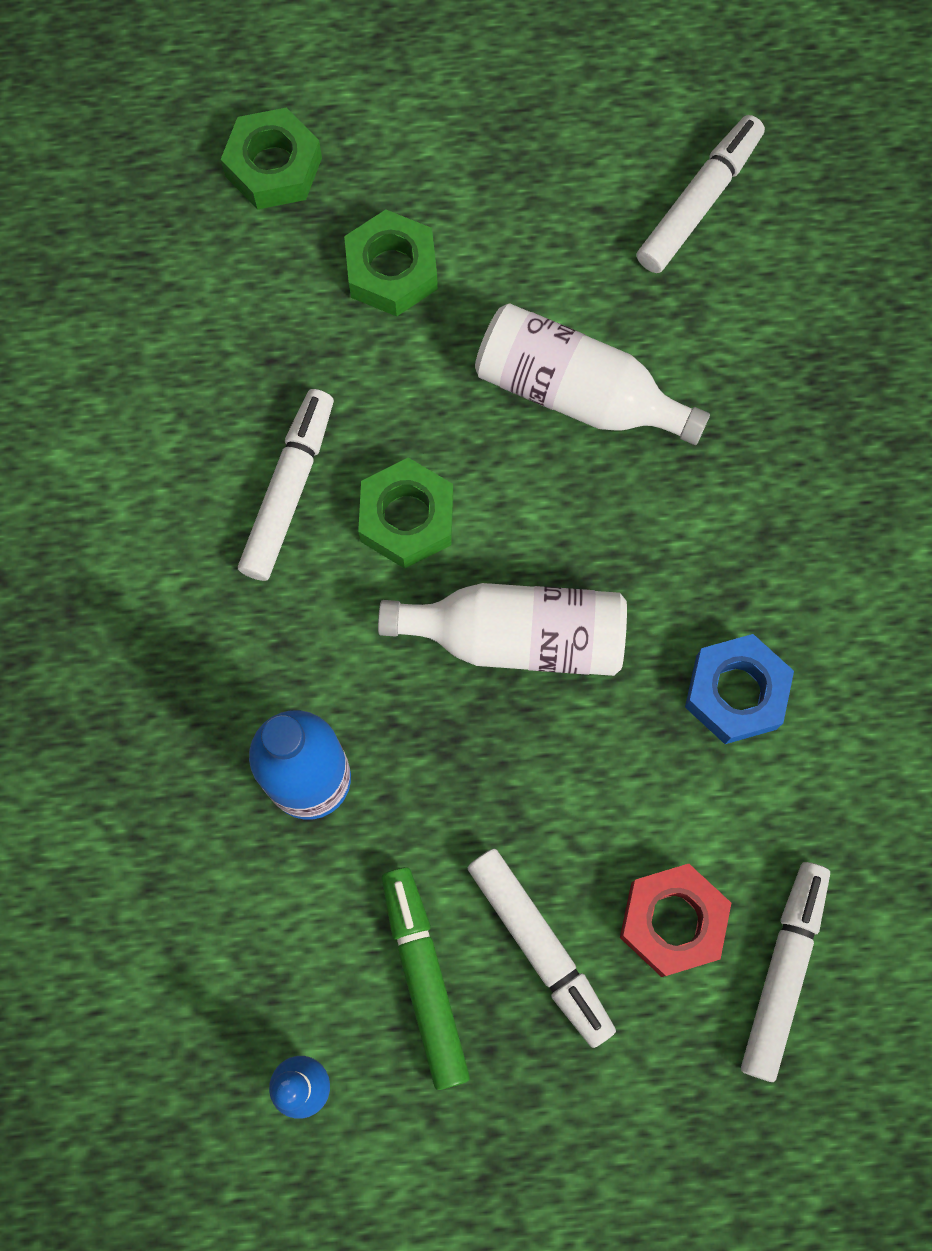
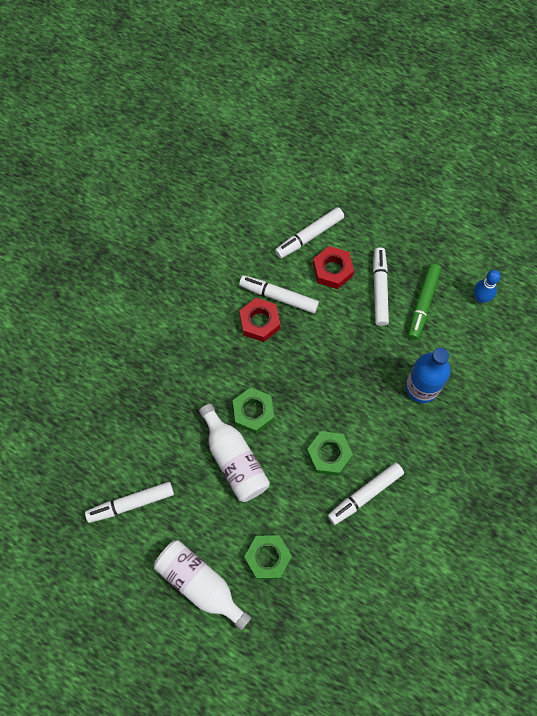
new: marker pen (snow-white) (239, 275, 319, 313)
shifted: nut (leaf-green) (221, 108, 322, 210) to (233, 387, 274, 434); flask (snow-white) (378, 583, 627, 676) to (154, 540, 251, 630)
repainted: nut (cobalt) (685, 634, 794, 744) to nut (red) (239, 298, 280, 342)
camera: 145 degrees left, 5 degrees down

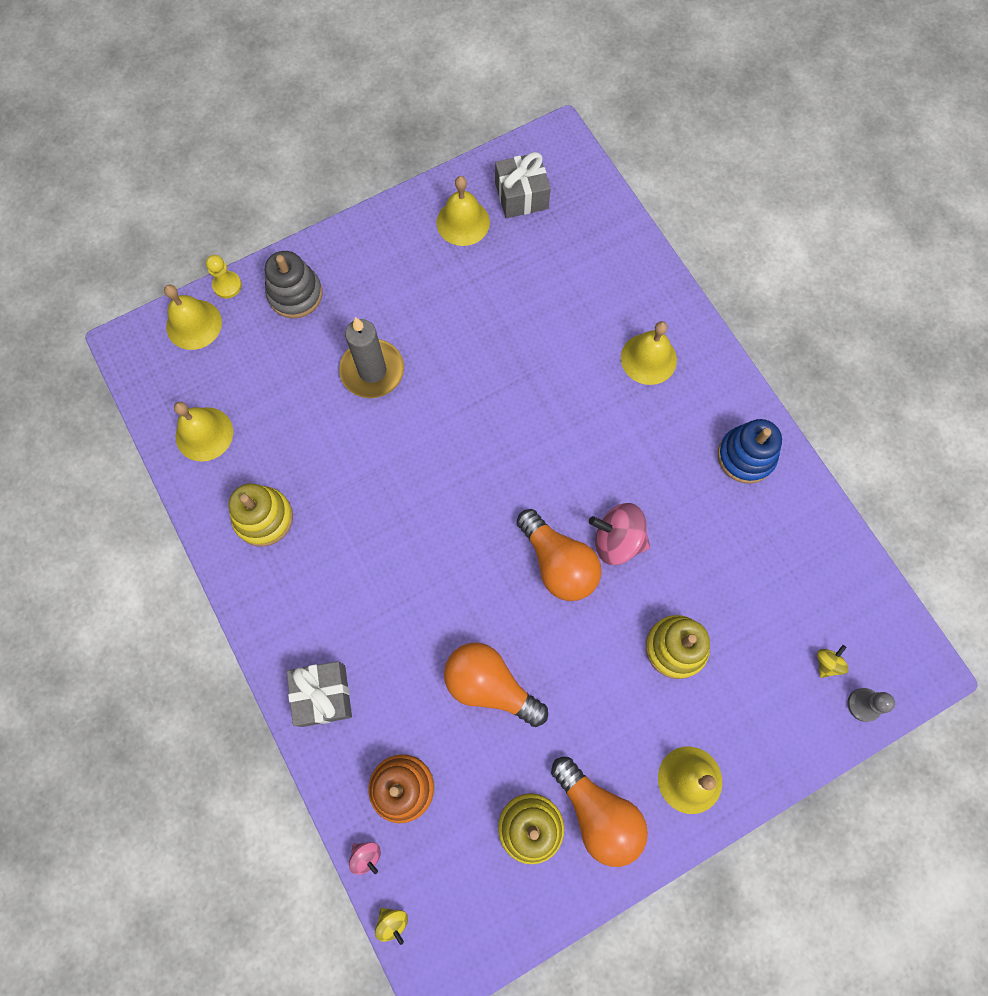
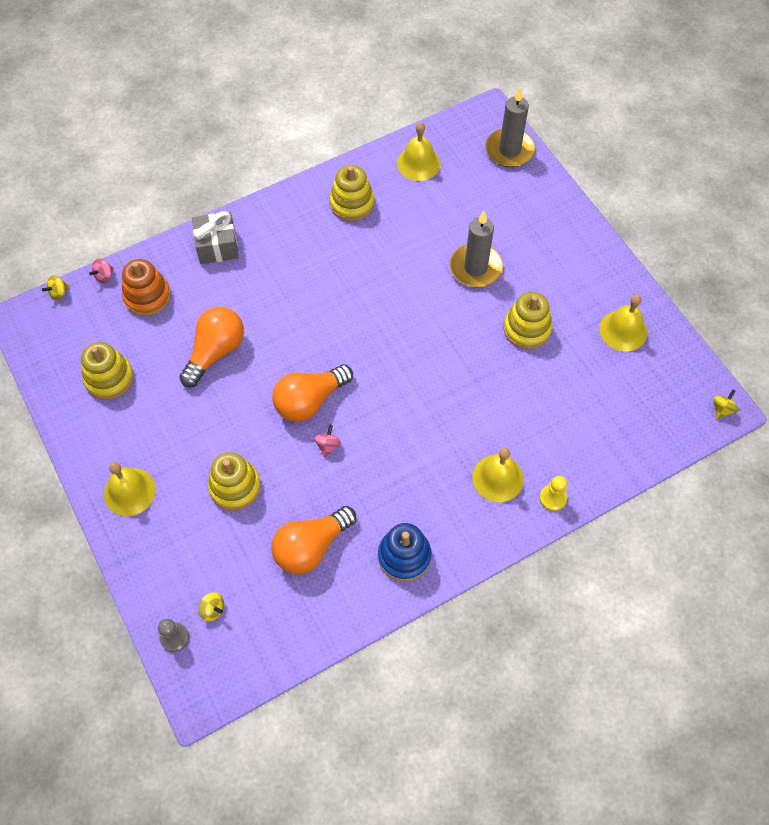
gone: ring stacker (ash-grey) (265, 251, 323, 318); present (ash-grey) (495, 152, 551, 218)
new: ring stacker (golden) (504, 292, 552, 349); spinning top (golden) (713, 390, 739, 419)
shifted: game pawn (golden) (206, 255, 242, 298) to (540, 476, 567, 511); light bulb (bright orange) (551, 757, 648, 867) to (271, 506, 356, 574)
swapped: hand bell (golden) (164, 285, 222, 350) to pillar candle (ash-grey) (485, 88, 535, 167)
scaled: spinning top (rose-pink) (589, 503, 650, 565) = (314, 425, 341, 458) x0.50
camera: 90 degrees right, 10 degrees down

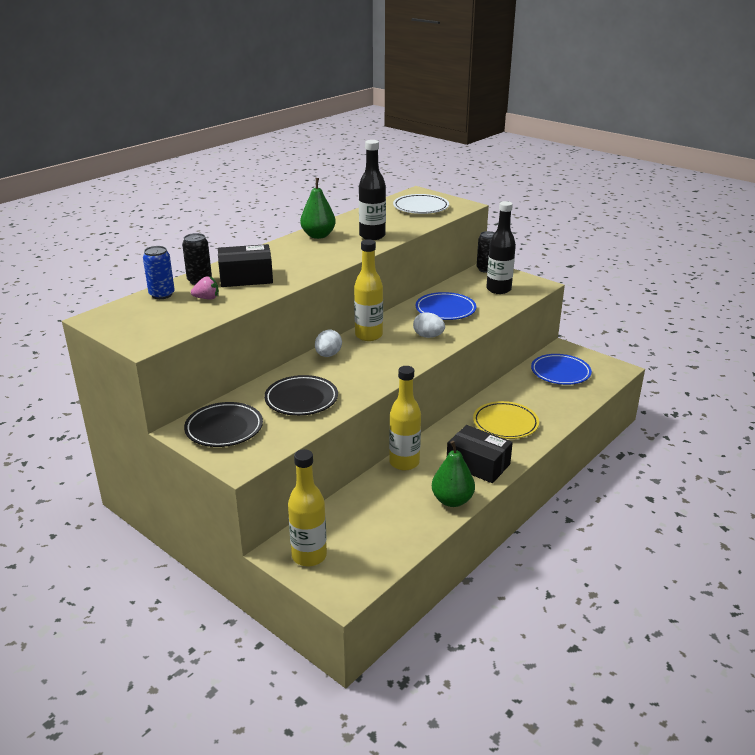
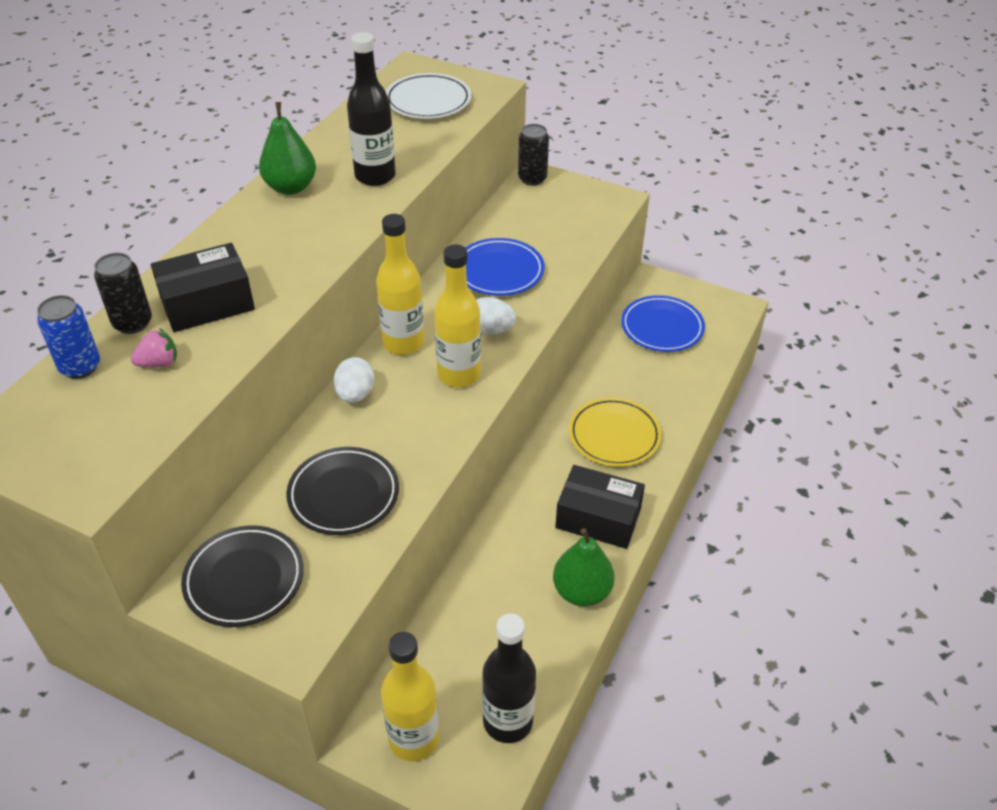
shifted: flask (golden) (389, 366, 421, 470) to (434, 244, 481, 387); flask (black) (486, 201, 516, 294) to (482, 613, 536, 743)
camera: 15 degrees left, 15 degrees up

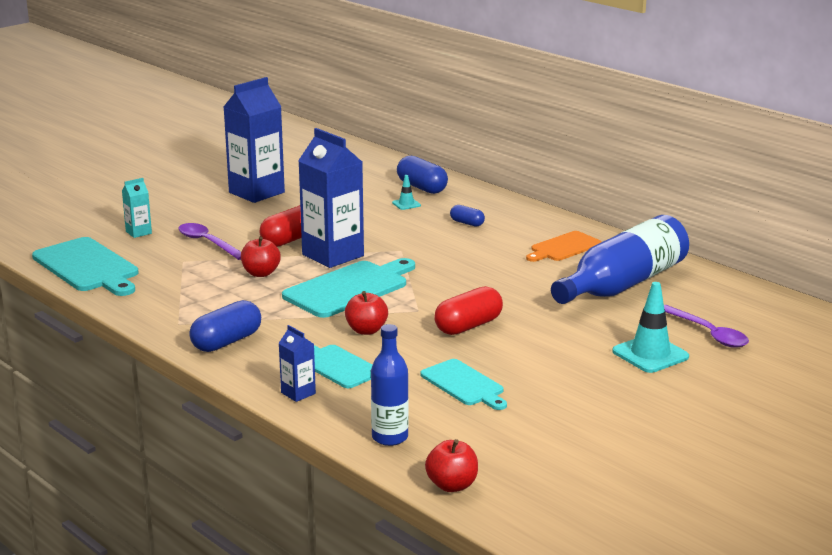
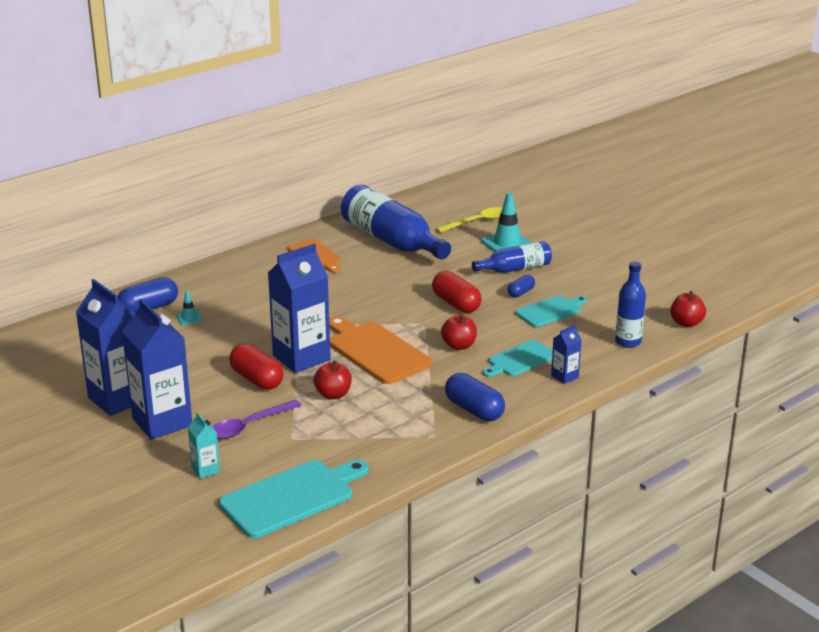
new: juice carton (cobalt) (122, 299, 192, 440); flask (cobalt) (472, 241, 552, 273)
shifted: capsule (cobalt) (450, 205, 485, 227) to (508, 275, 535, 298)
repainted: cutting board (turquoise) (282, 258, 415, 318) to cutting board (bright orange) (329, 316, 432, 384); teaspoon (violet) (664, 305, 749, 348) to teaspoon (golden) (436, 207, 502, 233)
camera: 85 degrees left, 5 degrees up

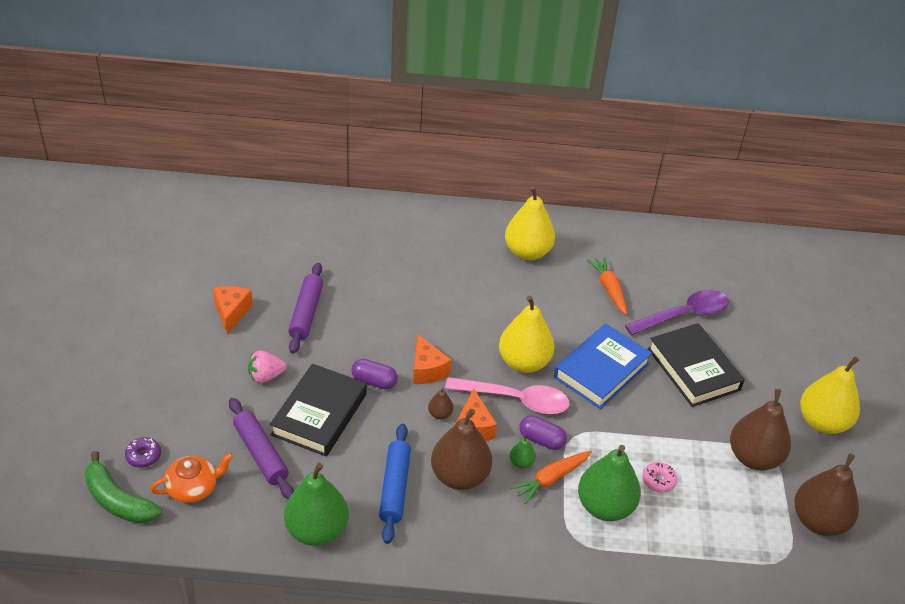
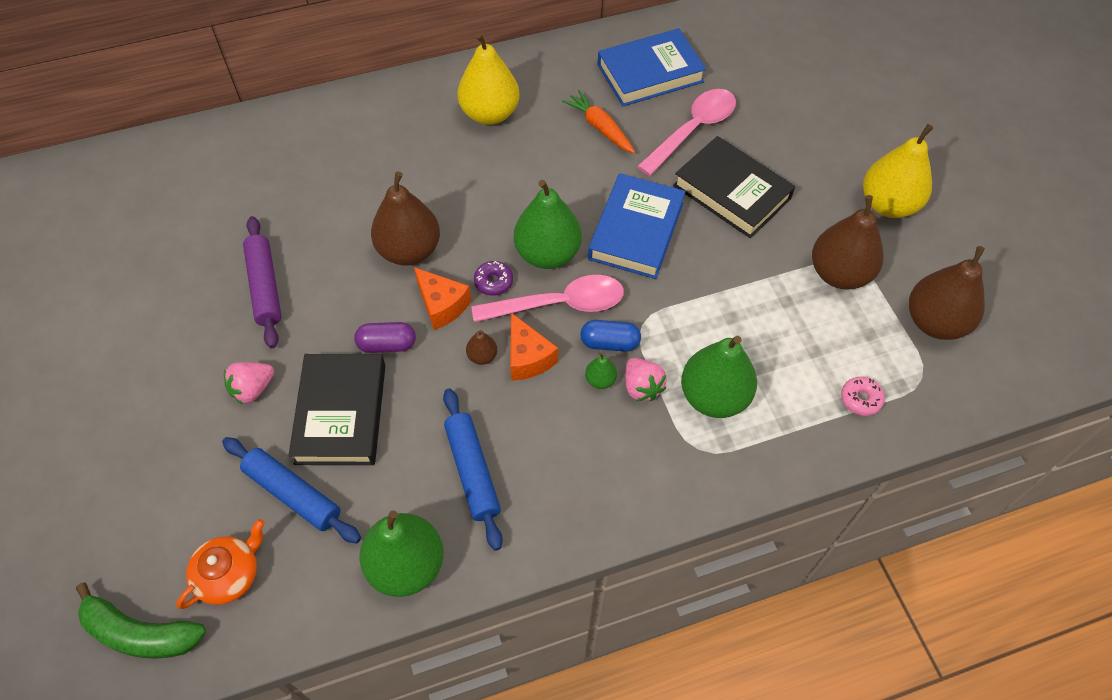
gone: cheese wedge (bright orange) (213, 286, 253, 335)
new: hardcover (cobalt) (597, 28, 707, 106)
shifted: doughnut (violet) (125, 437, 161, 468) to (474, 261, 513, 296); toy pear (brown) (431, 409, 492, 490) to (371, 172, 440, 265); doughnut (rose-pink) (642, 462, 677, 492) to (841, 377, 885, 416)
swapped: carrot (bright orange) (511, 451, 592, 504) to strawberry (rose-pink) (625, 358, 667, 401)
repainted: rolling pin (violet) (229, 398, 294, 499) to rolling pin (cobalt) (222, 437, 361, 543); toy pear (golden) (499, 296, 555, 373) to toy pear (leaf-green) (514, 180, 582, 269); capsule (violet) (519, 416, 567, 450) to capsule (cobalt) (580, 320, 641, 352); teaspoon (violet) (625, 290, 729, 335) to teaspoon (rose-pink) (637, 89, 736, 176)
camera: 20 degrees left, 15 degrees up

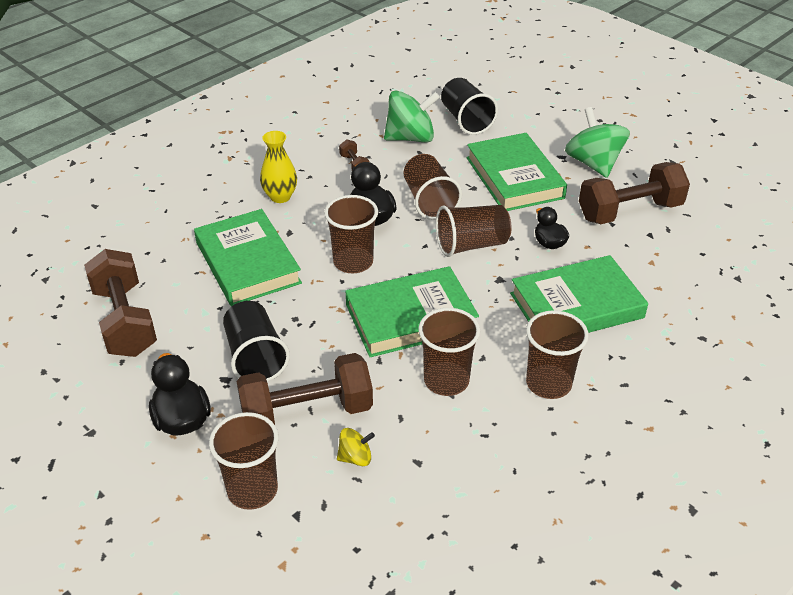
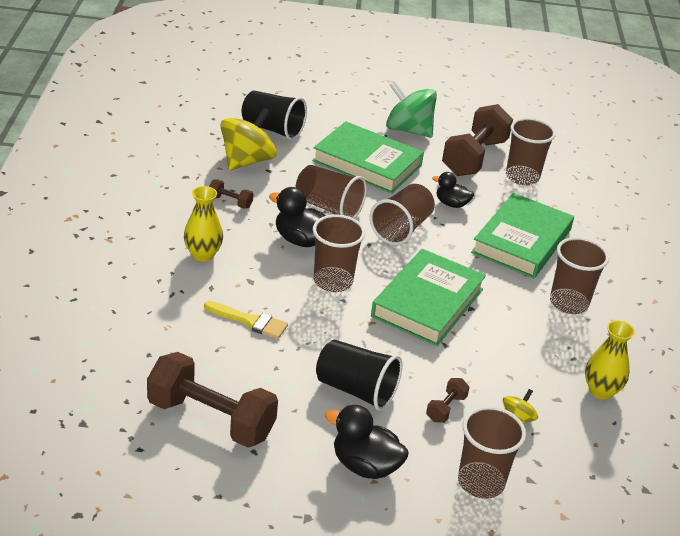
new: flower vase (golden) (585, 320, 635, 400)
shifted: beaker (brown) (418, 308, 480, 396) to (506, 118, 556, 185)
swapped: hardcover (leaf-green) (194, 209, 302, 306) to paintbrush (golden) (204, 301, 288, 339)
repainted: spinning top (leaf-green) (384, 91, 440, 143) to spinning top (golden) (220, 108, 277, 170)
scaled: dumbbell (brown) (237, 353, 373, 425) = (426, 378, 470, 423) x0.43
camera: 45 degrees left, 5 degrees down

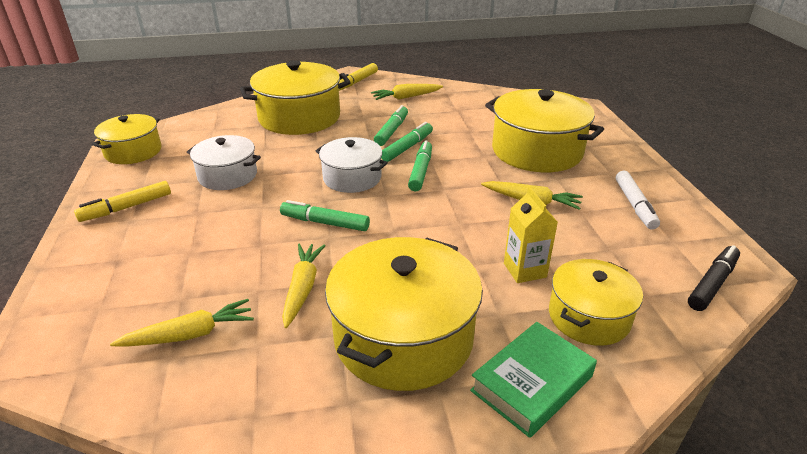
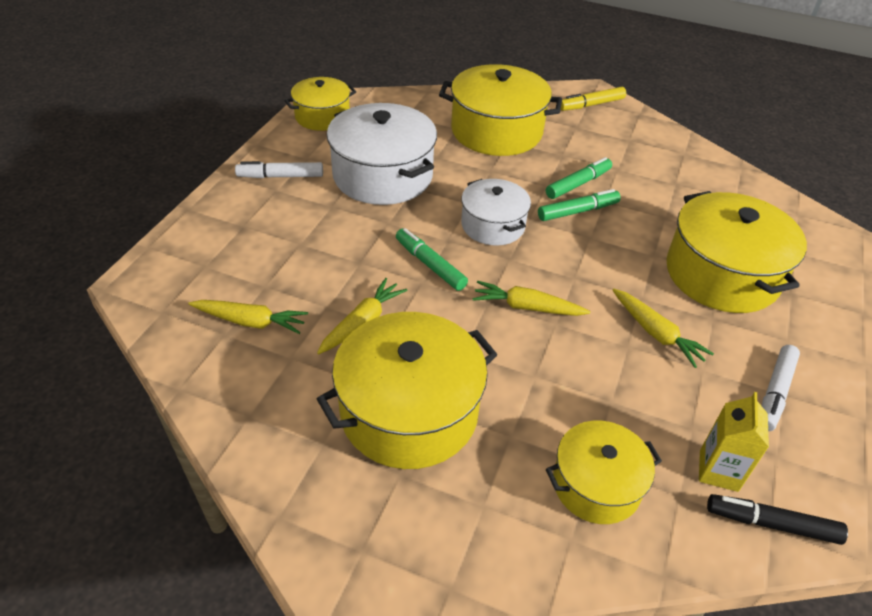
gone: marker pen (leaf-green) (408, 140, 432, 191); hardcover (leaf-green) (470, 322, 597, 438)
shifted: carrot (golden) (371, 84, 443, 100) to (472, 281, 590, 316); juice carton (golden) (504, 187, 558, 283) to (699, 392, 769, 492)
repainted: marker pen (golden) (74, 181, 171, 222) to marker pen (snow-white) (235, 161, 323, 178)
rotated: marker pen (black) (688, 245, 740, 311) = (707, 494, 848, 545) 150 degrees counterclockwise
scaled: cooking pot (snow-white) (187, 135, 261, 190) = (327, 103, 437, 205) x1.66
camera: 30 degrees right, 10 degrees up

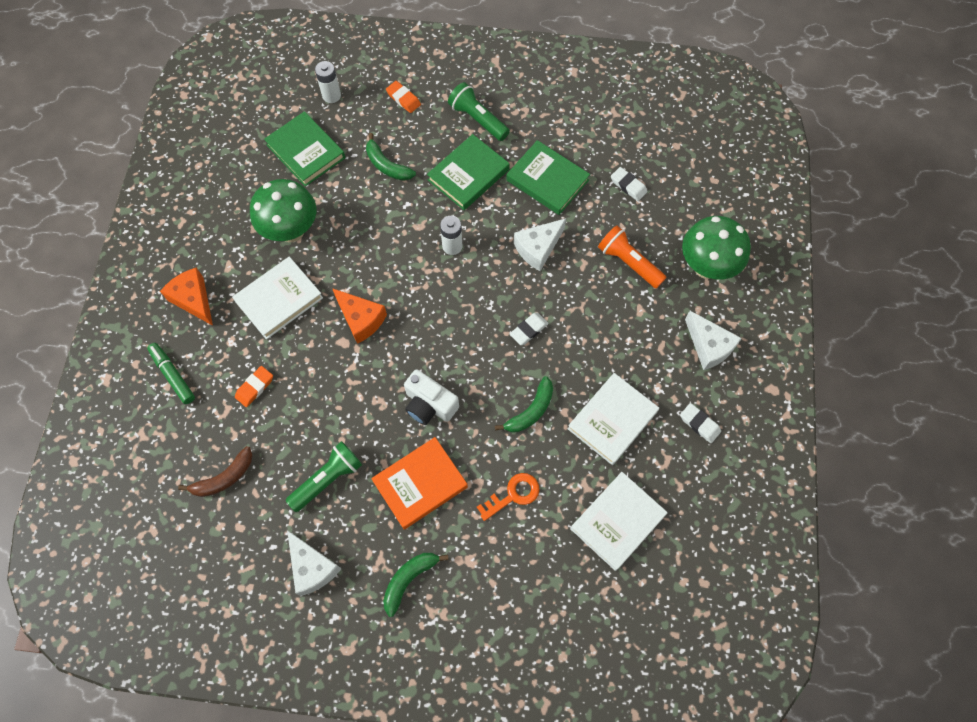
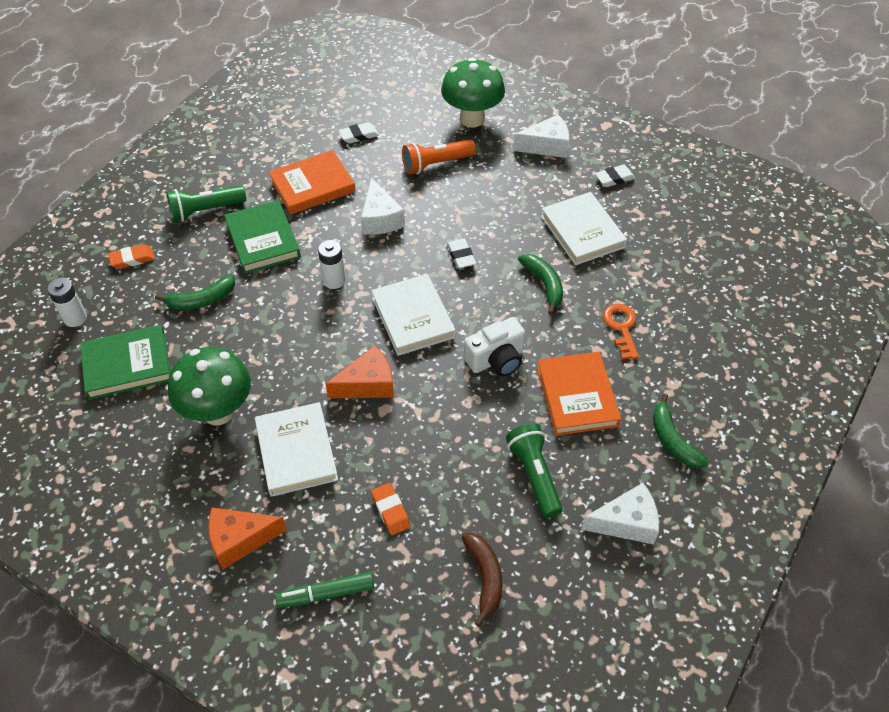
shifted: hardcover (snow-white) (570, 472, 667, 571) to (371, 274, 456, 356)
repainted: hardcover (leaf-green) (506, 140, 590, 215) to hardcover (bright orange) (269, 150, 356, 215)
camera: 65 degrees left, 15 degrees down

